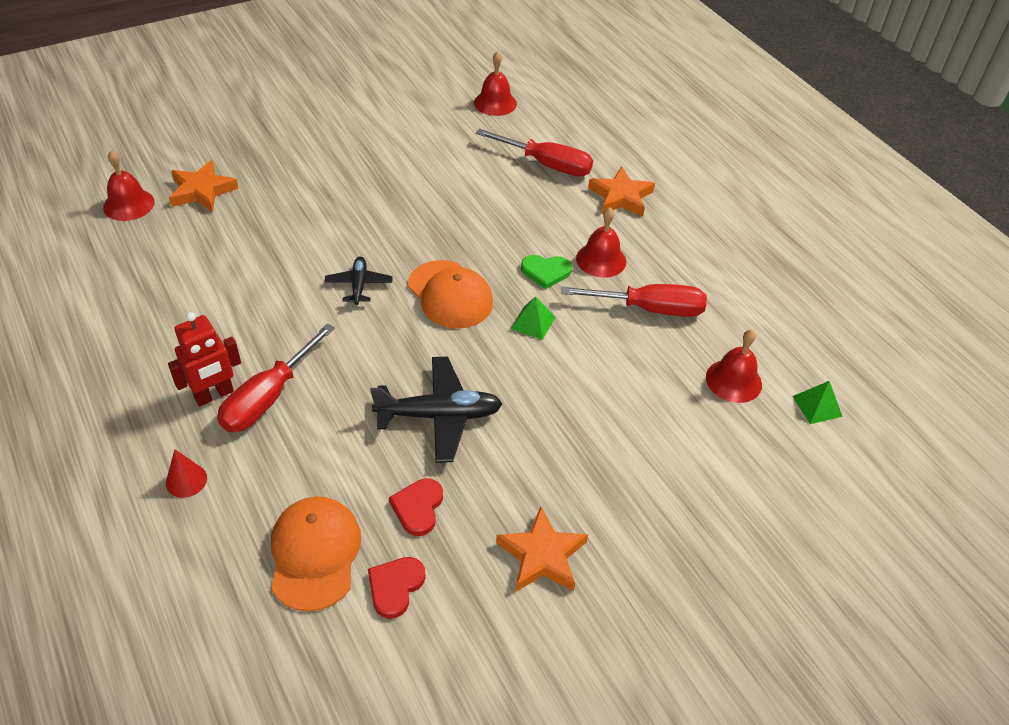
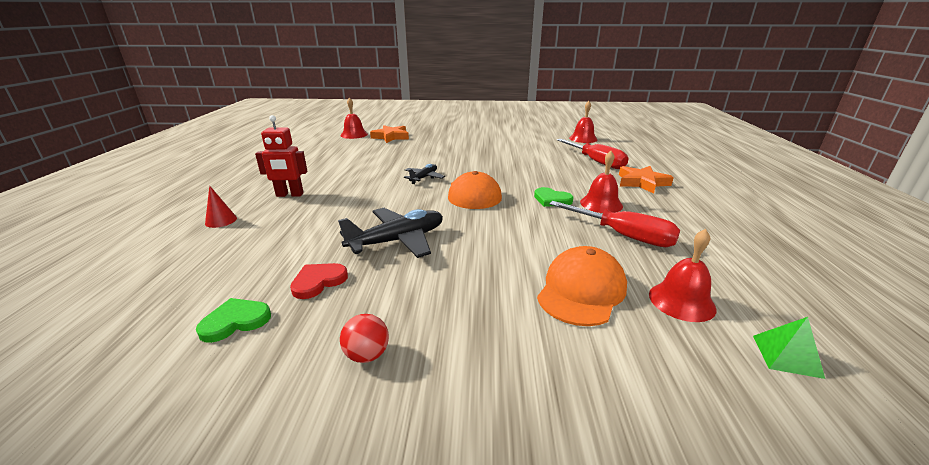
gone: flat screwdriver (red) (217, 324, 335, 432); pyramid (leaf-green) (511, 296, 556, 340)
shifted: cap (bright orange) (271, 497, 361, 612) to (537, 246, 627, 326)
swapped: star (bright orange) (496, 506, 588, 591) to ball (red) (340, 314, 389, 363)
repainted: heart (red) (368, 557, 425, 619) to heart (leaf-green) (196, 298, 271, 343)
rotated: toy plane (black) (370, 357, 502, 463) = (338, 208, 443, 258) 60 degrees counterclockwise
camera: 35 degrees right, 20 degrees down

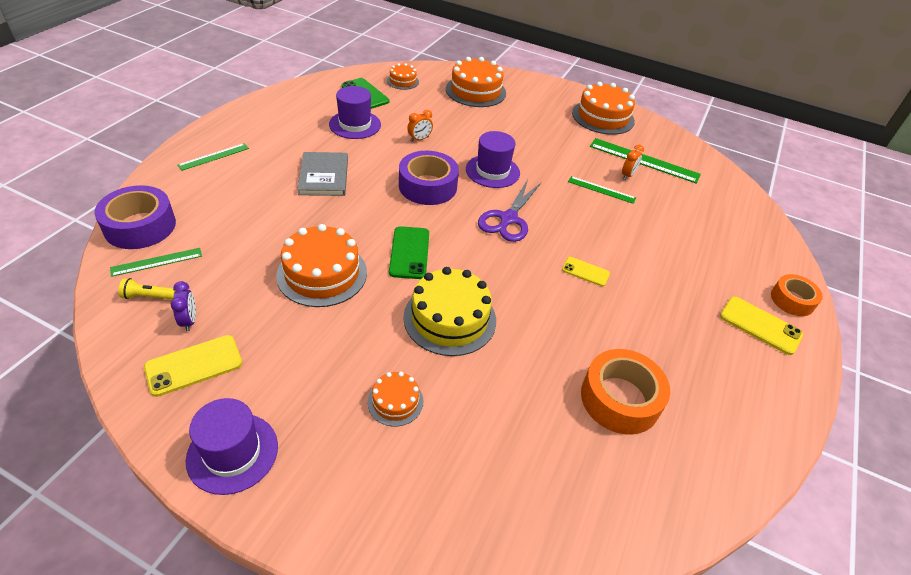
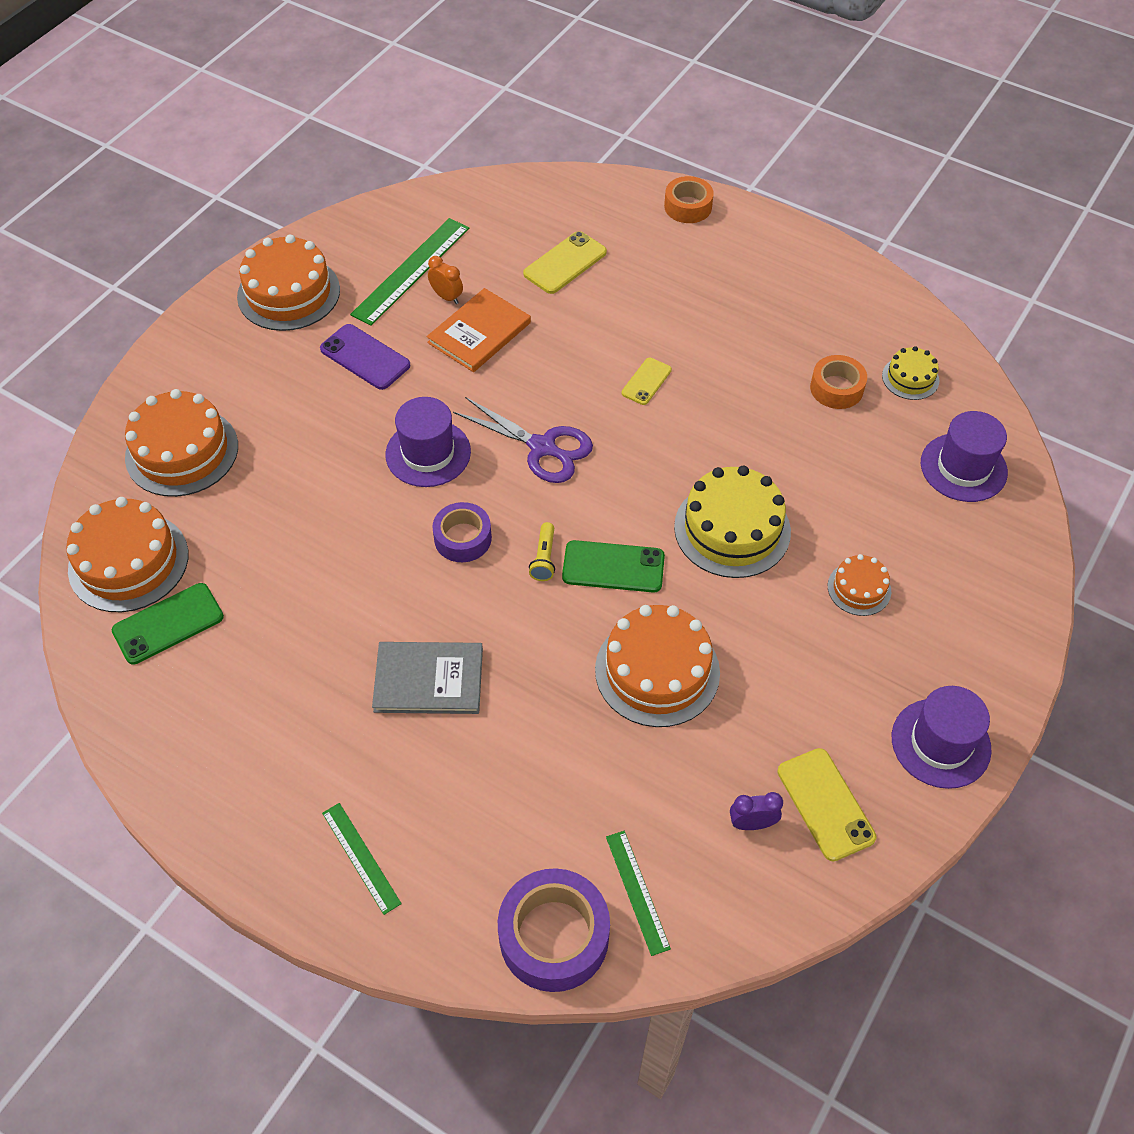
gone: alarm clock (bright orange) (407, 110, 433, 142)
new: smartphone (violet) (320, 324, 410, 390); layer cake (golden) (882, 346, 939, 400)
shifted: pocket torch (golden) (118, 278, 175, 299) to (529, 522, 555, 581); top hat (violet) (329, 86, 381, 139) to (921, 411, 1008, 502); smartphone (golden) (720, 297, 803, 355) to (523, 231, 607, 294)
swapped: straightedge (leaf-green) (568, 176, 636, 204) to hardcover (bright orange) (427, 288, 531, 372)
scaled: layer cake (bright orange) (387, 63, 419, 90) = (66, 497, 188, 612) x1.89; sticky tape (violet) (399, 151, 459, 205) = (432, 502, 492, 562) x0.63; sticky tape (bright orange) (581, 349, 670, 435) = (810, 355, 867, 409) x0.63
camera: 80 degrees left, 10 degrees up

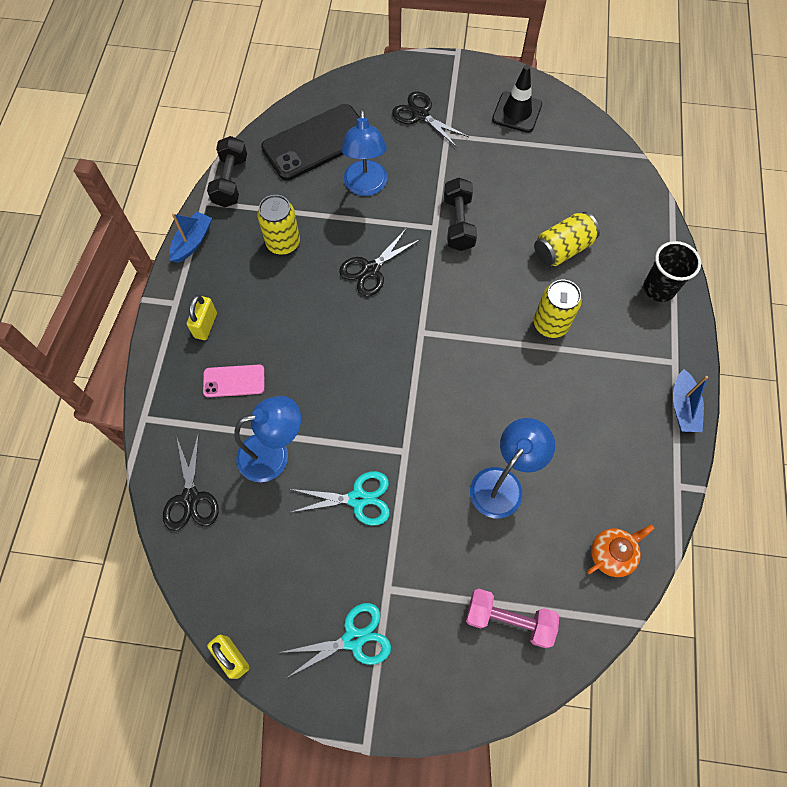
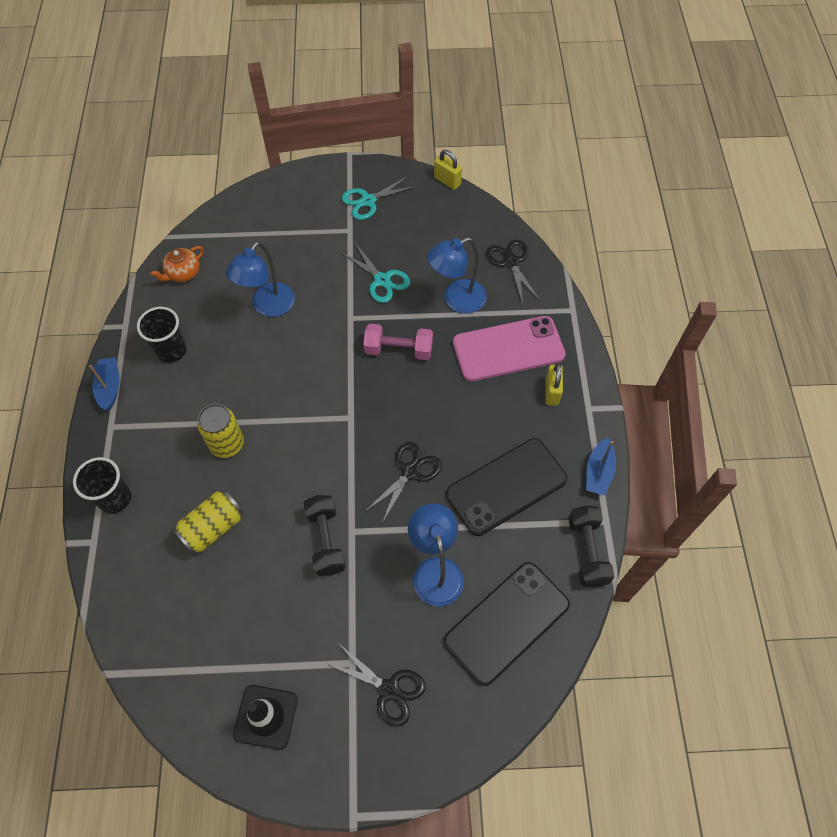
new: beaker (black) (137, 307, 187, 363)
shifted: dumbbell (rose-pink) (466, 589, 559, 648) to (364, 324, 433, 360)
swapped: tin (golden) (257, 195, 300, 255) to smartphone (black) (446, 438, 567, 536)
rotated: shears (turquoise) (289, 471, 390, 526) = (341, 243, 410, 303) 120 degrees counterclockwise
scaled: smartphone (rose-pink) (203, 365, 265, 397) = (453, 316, 566, 382) x1.97
camera: 170 degrees right, 5 degrees down

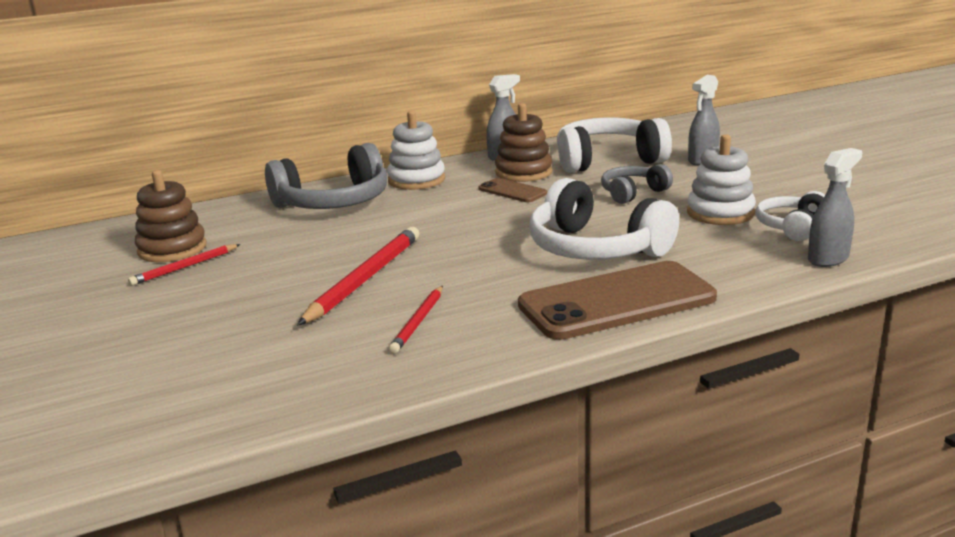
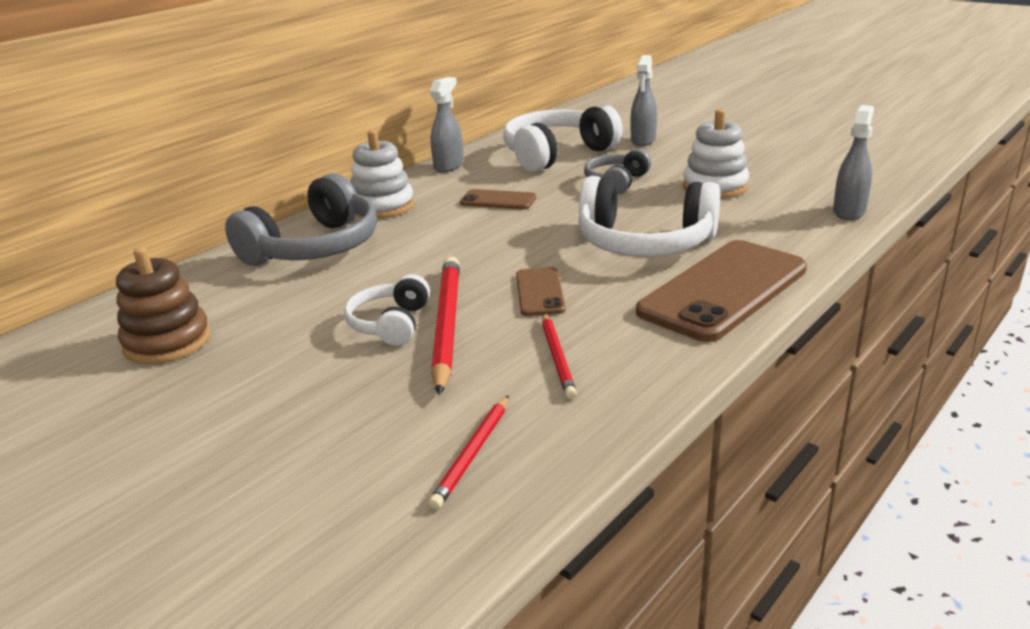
gone: ring stacker (brown) (495, 103, 553, 182)
new: smartphone (brown) (516, 267, 566, 316)
shifted: pencil (red) (128, 244, 240, 286) to (428, 395, 509, 510); over-ear headphones (snow-white) (756, 191, 825, 241) to (344, 274, 430, 346)
camera: 25 degrees left, 5 degrees up

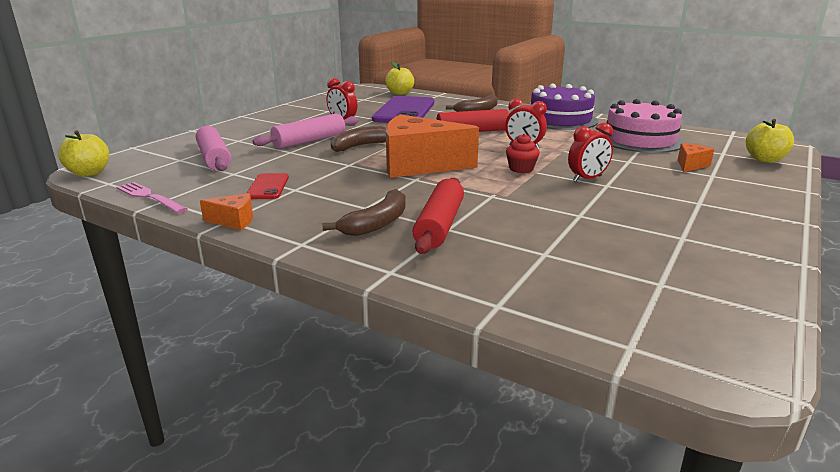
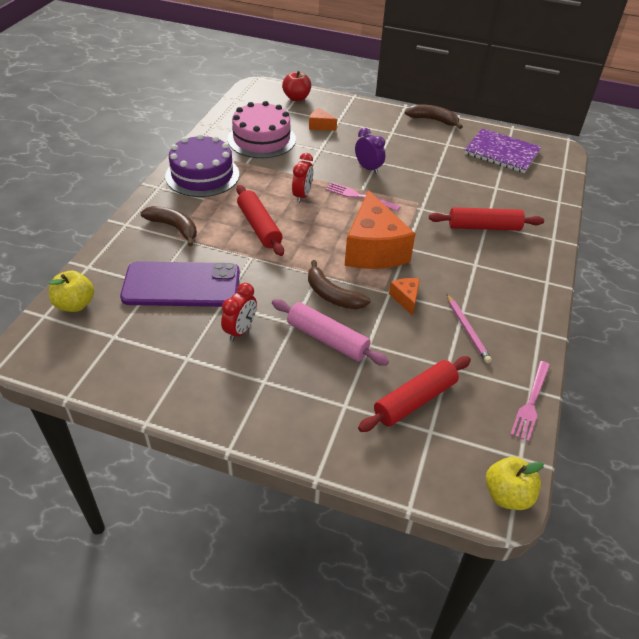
new: exercise book (violet) (464, 128, 541, 173)
shifted: cheese wedge (bright orange) (200, 193, 253, 230) to (389, 278, 420, 316); toy banana (brown) (322, 189, 406, 236) to (405, 104, 463, 129)
swapped: smartphone (red) (247, 173, 289, 199) to pencil (rose-pink) (447, 294, 492, 363); muffin (red) (506, 134, 540, 173) to fork (rose-pink) (326, 182, 401, 211)
repainted: rolling pin (rose-pink) (196, 126, 231, 171) to rolling pin (red) (358, 356, 471, 432); alarm clock (red) (568, 123, 613, 182) to alarm clock (violet) (355, 128, 385, 174); apple fruit (golden) (746, 119, 794, 163) to apple fruit (red) (282, 71, 311, 101)
camera: 105 degrees left, 20 degrees up

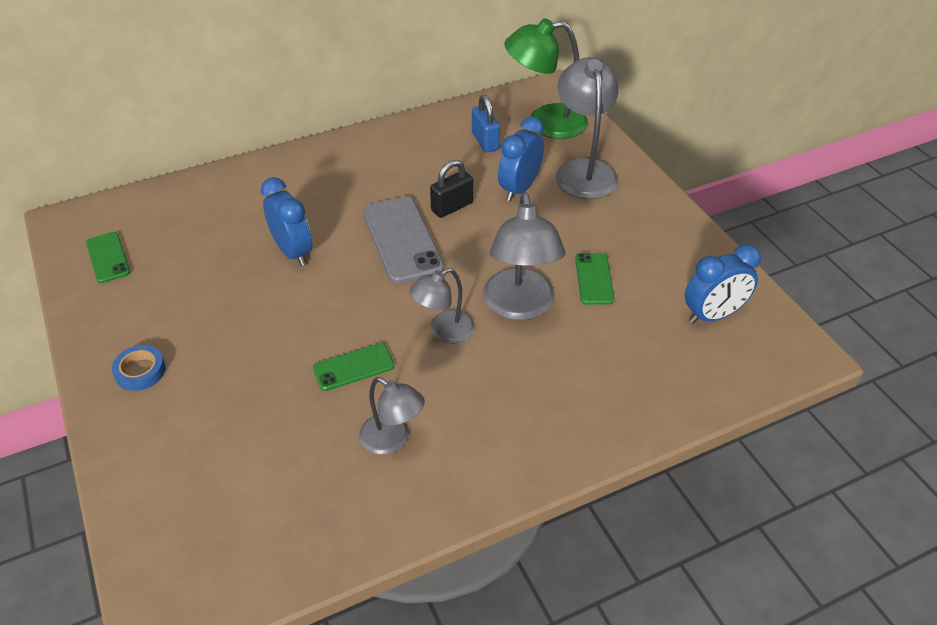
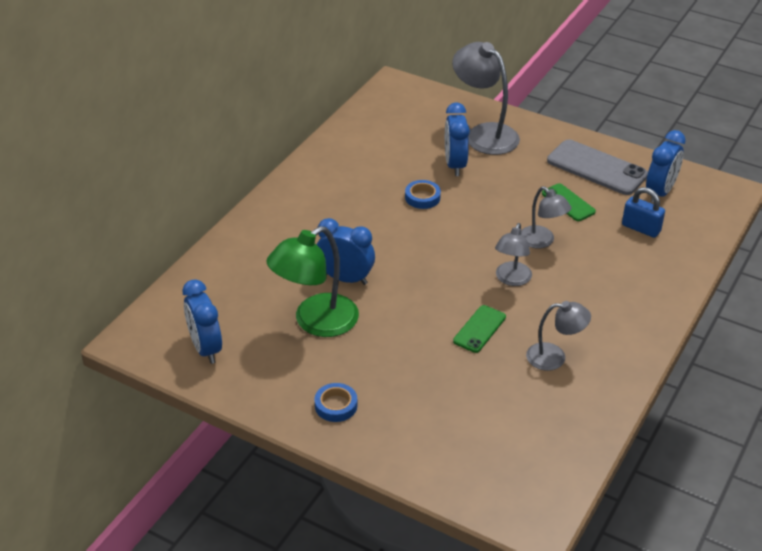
shifted: smartphone (ash-grey) (363, 196, 444, 284) to (547, 139, 648, 195); small lock (cobalt) (472, 95, 500, 153) to (622, 187, 665, 238); lamp (leaf-green) (504, 18, 588, 139) to (266, 226, 359, 337)
swapped: smartphone (leaf-green) (86, 232, 130, 283) to alarm clock (cobalt) (183, 279, 222, 364); small lock (black) (430, 160, 473, 218) to sticky tape (cobalt) (405, 180, 441, 209)
scaled: lamp (ash-grey) (483, 192, 565, 320) = (521, 186, 571, 248) x0.60
camera: 35 degrees left, 5 degrees down

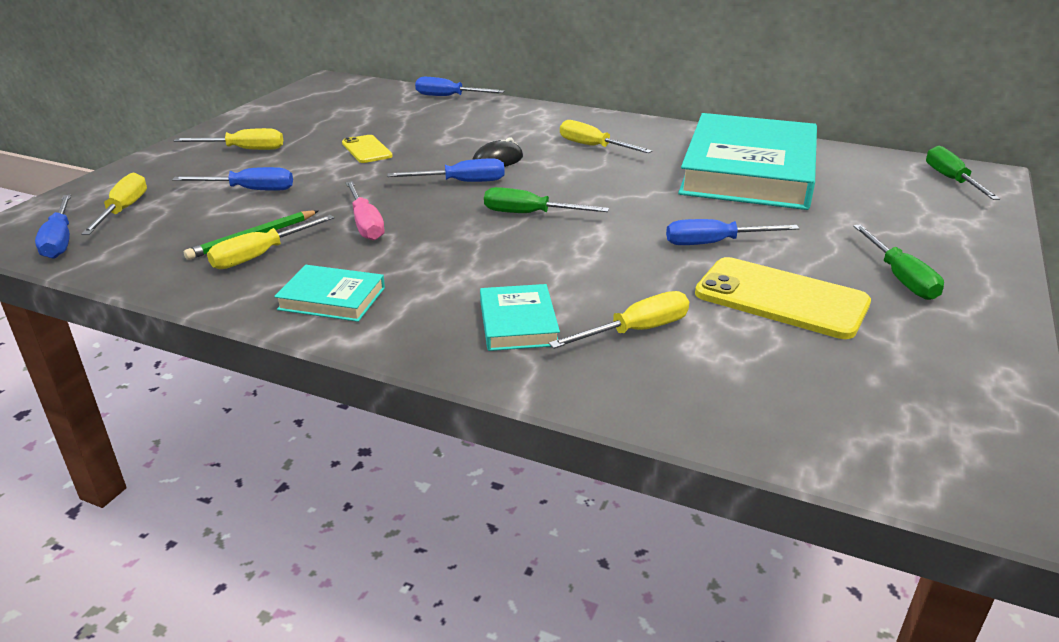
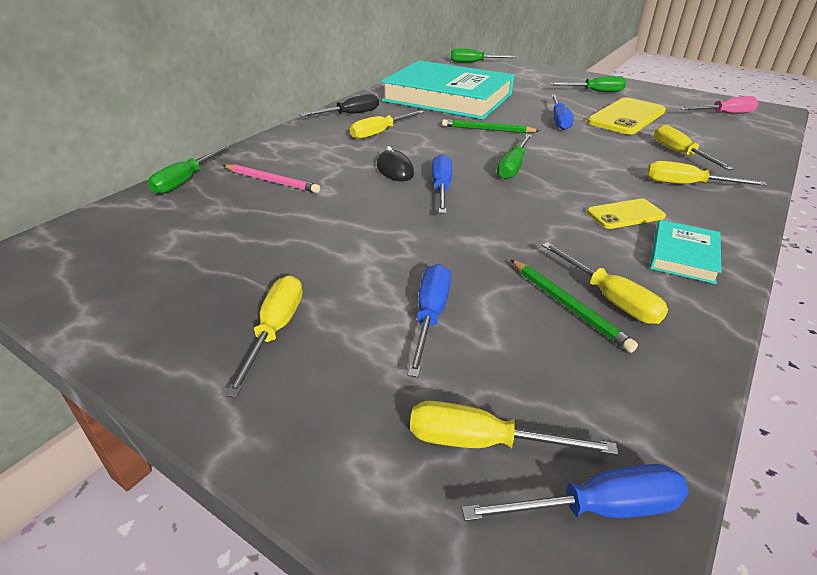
new: pencil (rose-pink) (223, 164, 320, 193); flat screwdriver (black) (299, 94, 379, 117); pencil (leaf-green) (442, 119, 540, 133)
shifted: smartphone (golden) (342, 135, 393, 163) to (587, 199, 666, 229); flat screwdriver (rose-pink) (345, 181, 385, 241) to (679, 96, 759, 114)
swapped: hardcover (turquoise) (480, 284, 560, 351) to flat screwdriver (golden) (647, 161, 767, 186)
repainted: flat screwdriver (cobalt) (415, 77, 504, 96) to flat screwdriver (leaf-green) (148, 145, 231, 194)
camera: 80 degrees left, 5 degrees up

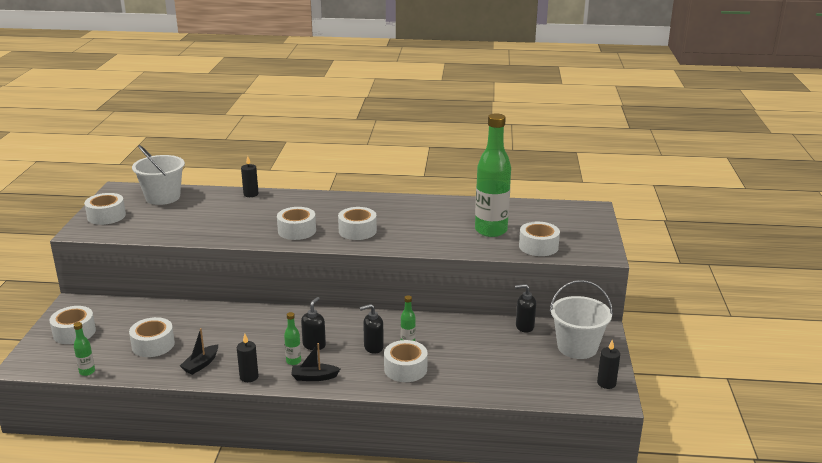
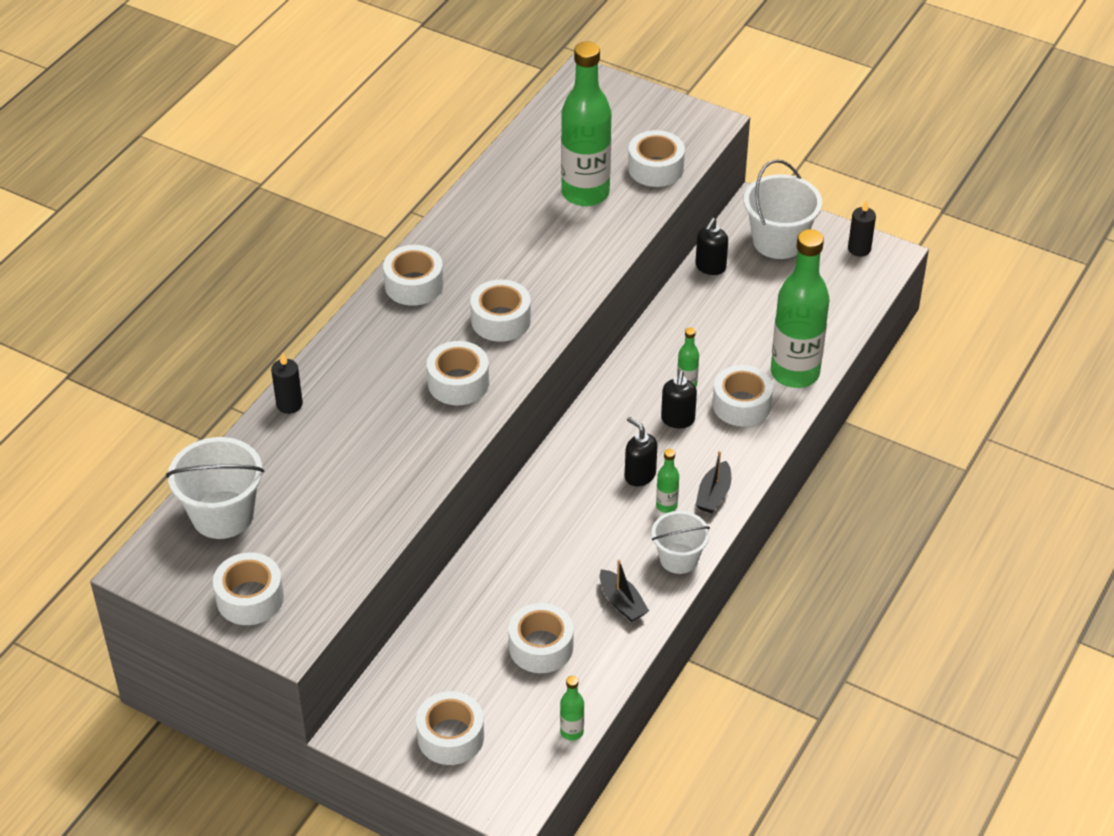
new: sticky tape (snow-white) (383, 245, 444, 306); flask (leaf-green) (771, 229, 829, 388)
swapped: pillar candle (black) (237, 334, 259, 382) to sand bucket (snow-white) (652, 511, 710, 574)
camera: 65 degrees left, 20 degrees up

